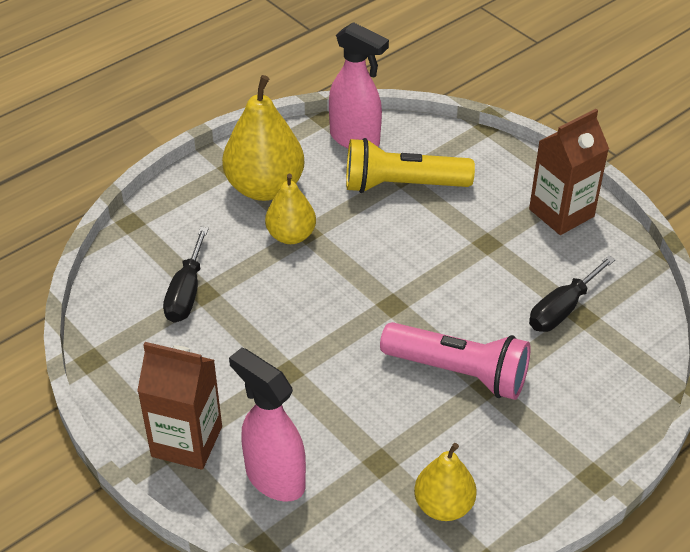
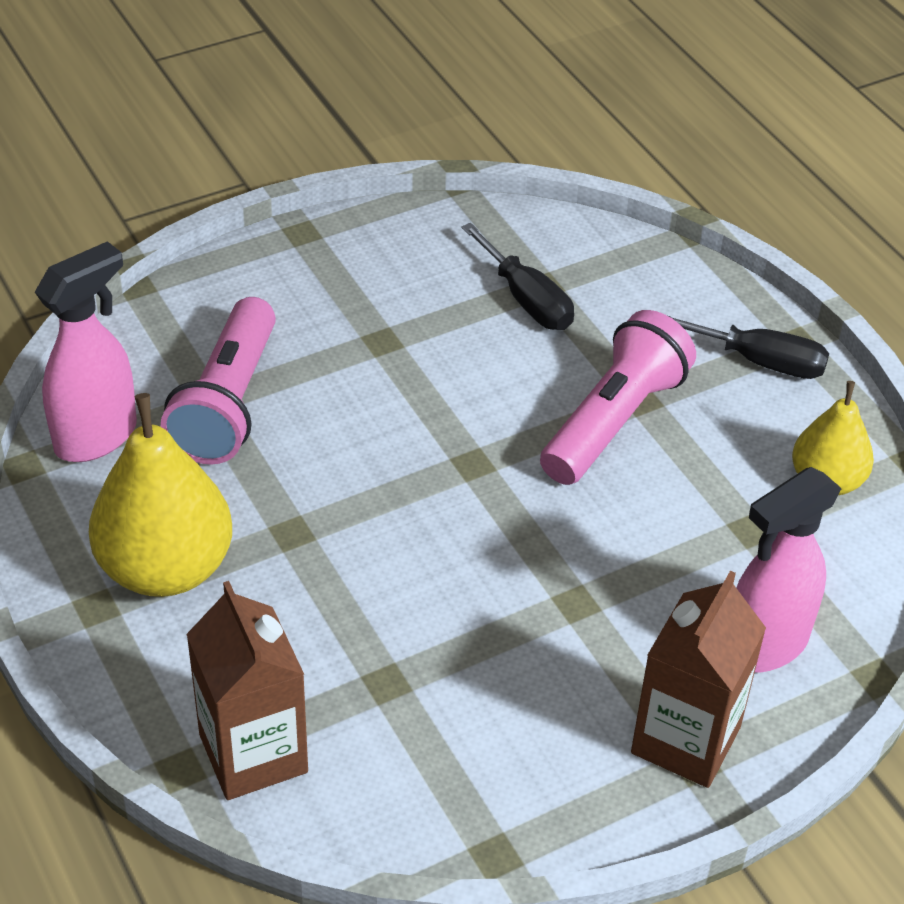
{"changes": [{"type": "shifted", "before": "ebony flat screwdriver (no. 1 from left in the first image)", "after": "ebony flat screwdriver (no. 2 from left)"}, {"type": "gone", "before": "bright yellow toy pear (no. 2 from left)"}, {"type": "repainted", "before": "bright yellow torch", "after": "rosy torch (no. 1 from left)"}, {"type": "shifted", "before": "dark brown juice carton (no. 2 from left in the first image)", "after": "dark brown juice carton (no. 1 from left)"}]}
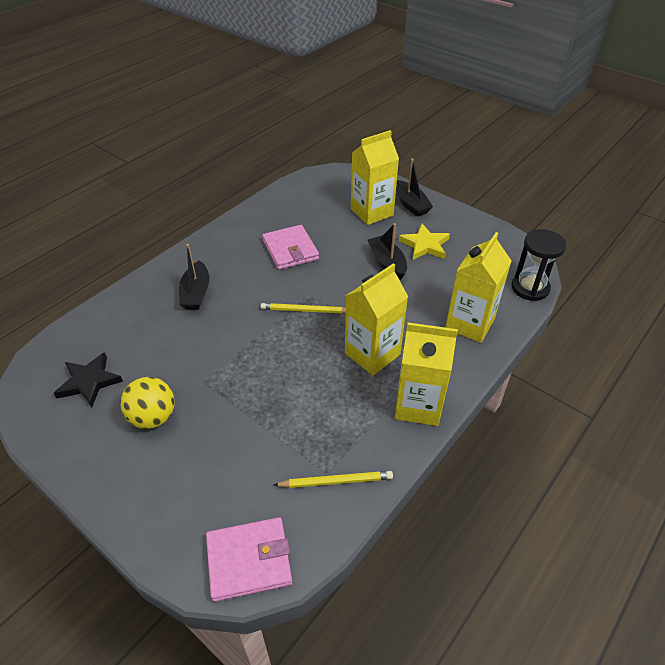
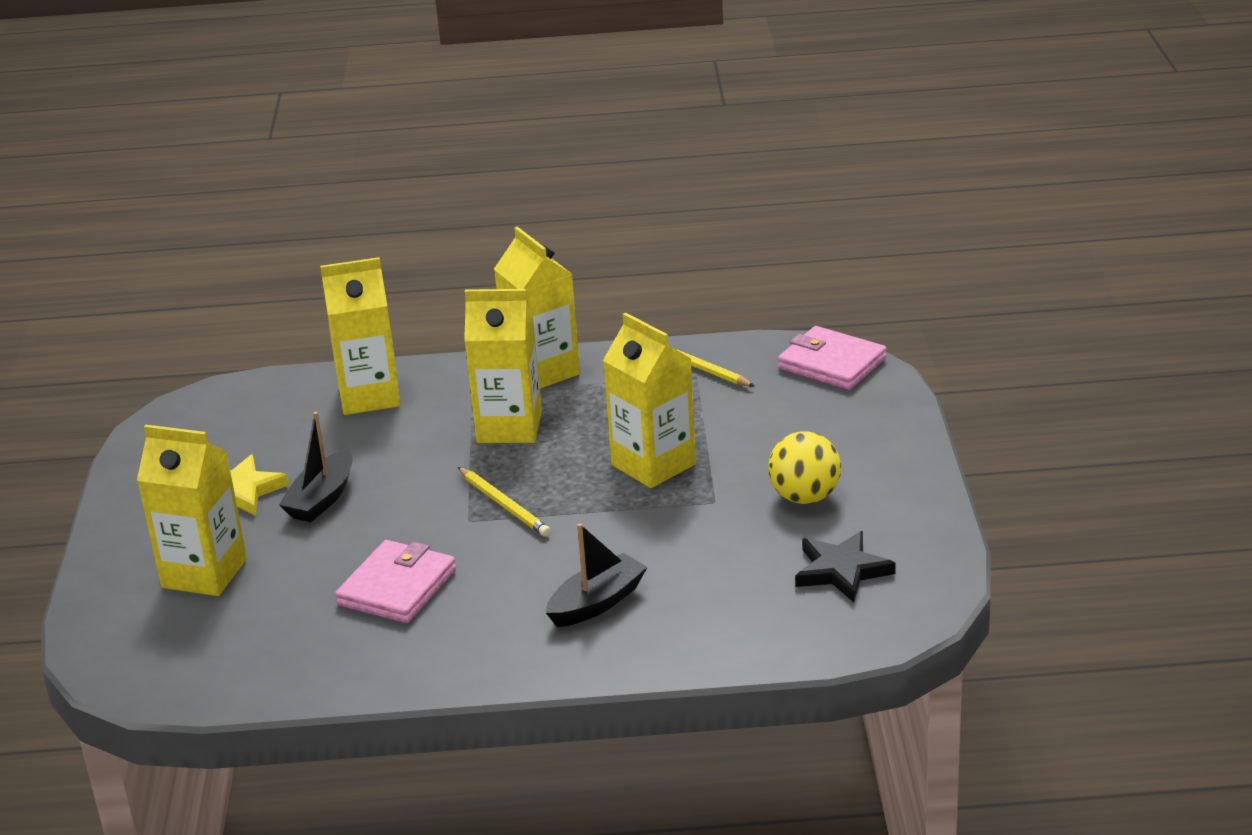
{"changes": [{"type": "gone", "before": "ebony toy boat (no. 3 from left)"}, {"type": "gone", "before": "ebony sand timer"}, {"type": "new", "after": "bright yellow juice carton (no. 5 from left)"}]}
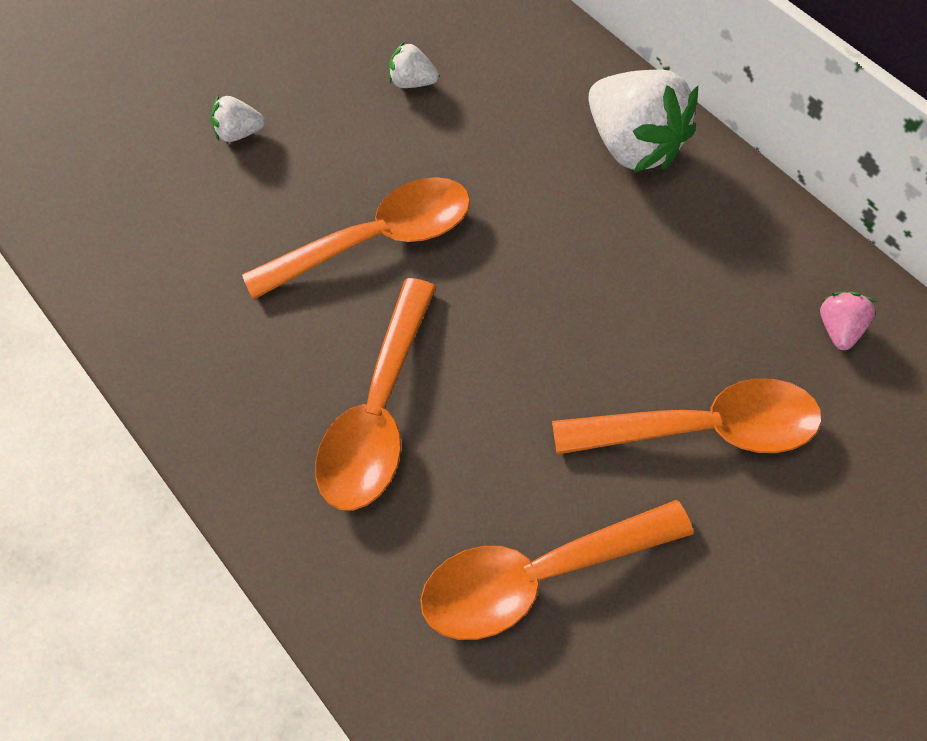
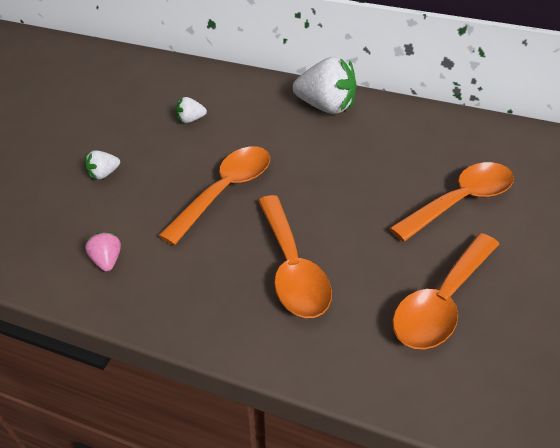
{"changes": [{"type": "shifted", "before": "rosy toy strawberry"}]}
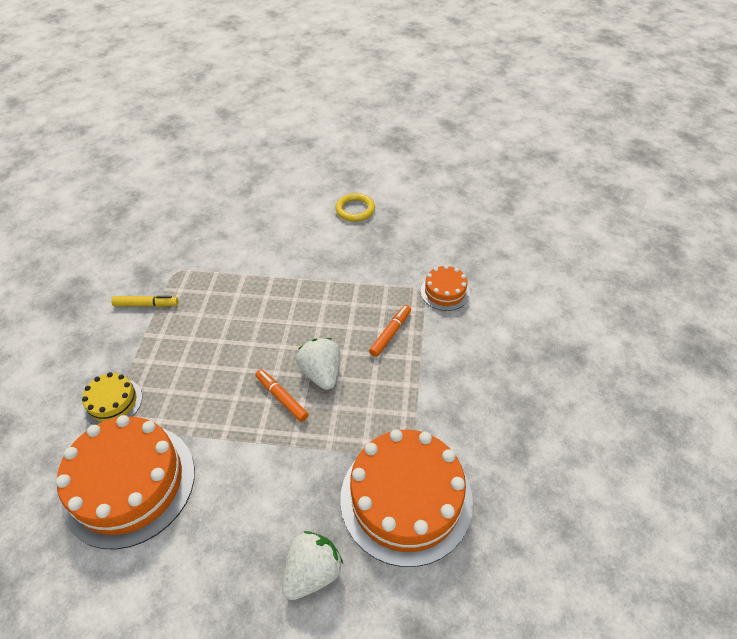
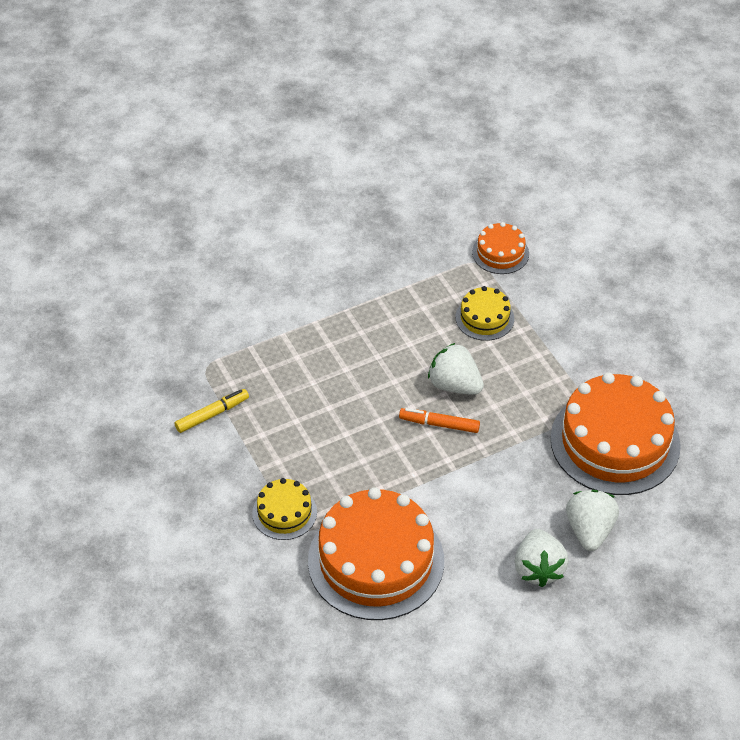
{"changes": [{"type": "gone", "before": "bright yellow torus"}, {"type": "swapped", "before": "orange-coloured marker (no. 2 from left)", "after": "bright yellow cake (no. 2 from left)"}, {"type": "new", "after": "snow-white toy strawberry (no. 2 from left)"}]}
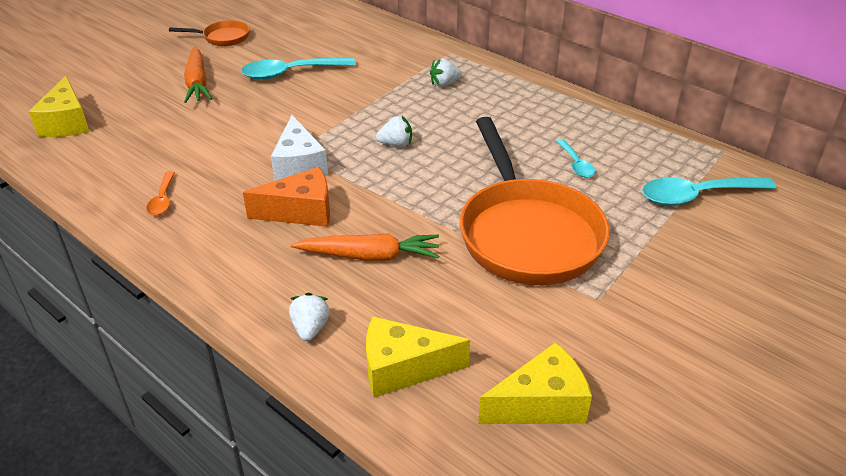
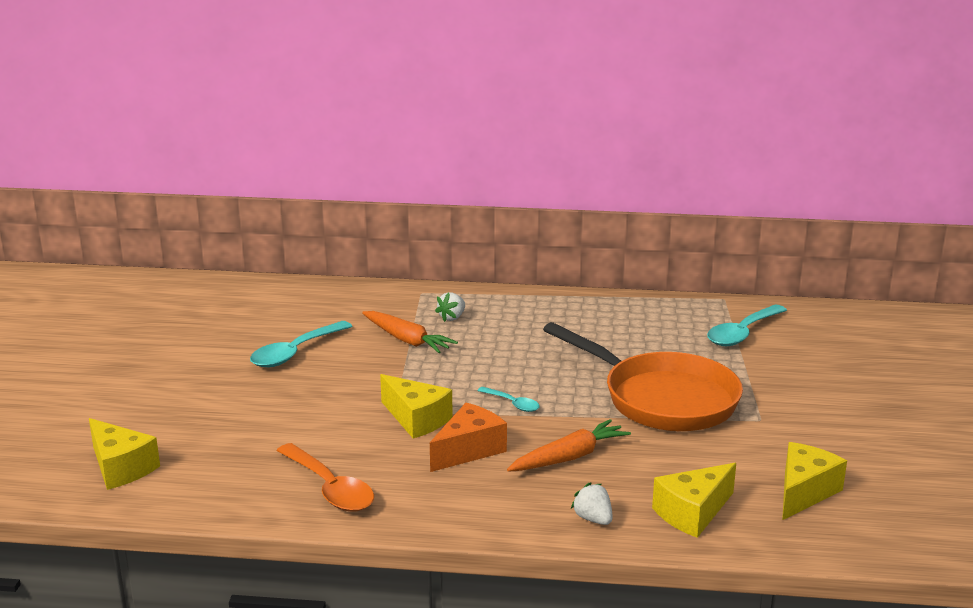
{"changes": [{"type": "scaled", "before": "orange-coloured spoon", "scale": 1.86}, {"type": "gone", "before": "orange-coloured skillet (no. 1 from left)"}, {"type": "shifted", "before": "orange-coloured carrot (no. 1 from left)"}, {"type": "repainted", "before": "snow-white piece of cheese", "after": "bright yellow piece of cheese (no. 2 from left)"}, {"type": "gone", "before": "snow-white toy strawberry (no. 2 from left)"}, {"type": "shifted", "before": "turquoise spoon (no. 2 from left)"}]}
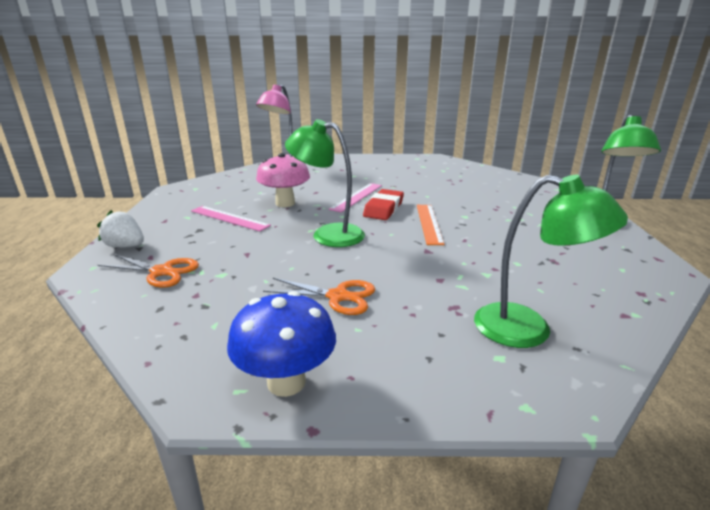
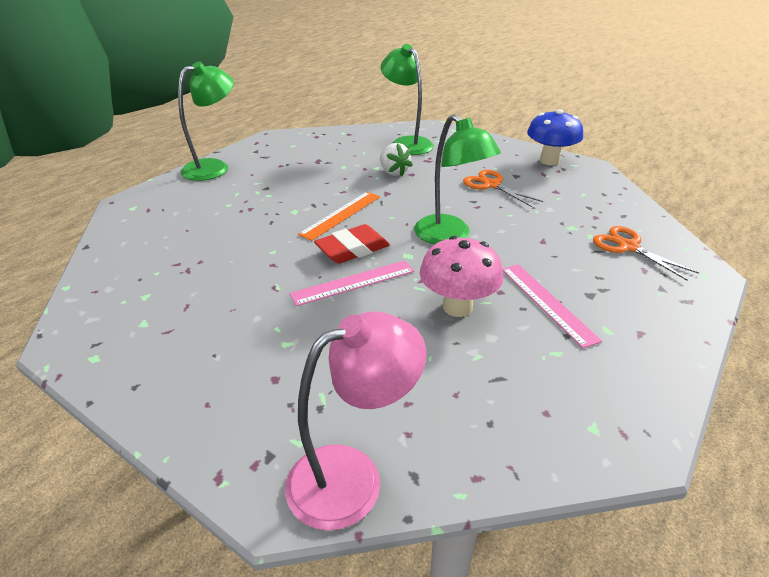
{"changes": [{"type": "shifted", "before": "snow-white toy strawberry"}]}
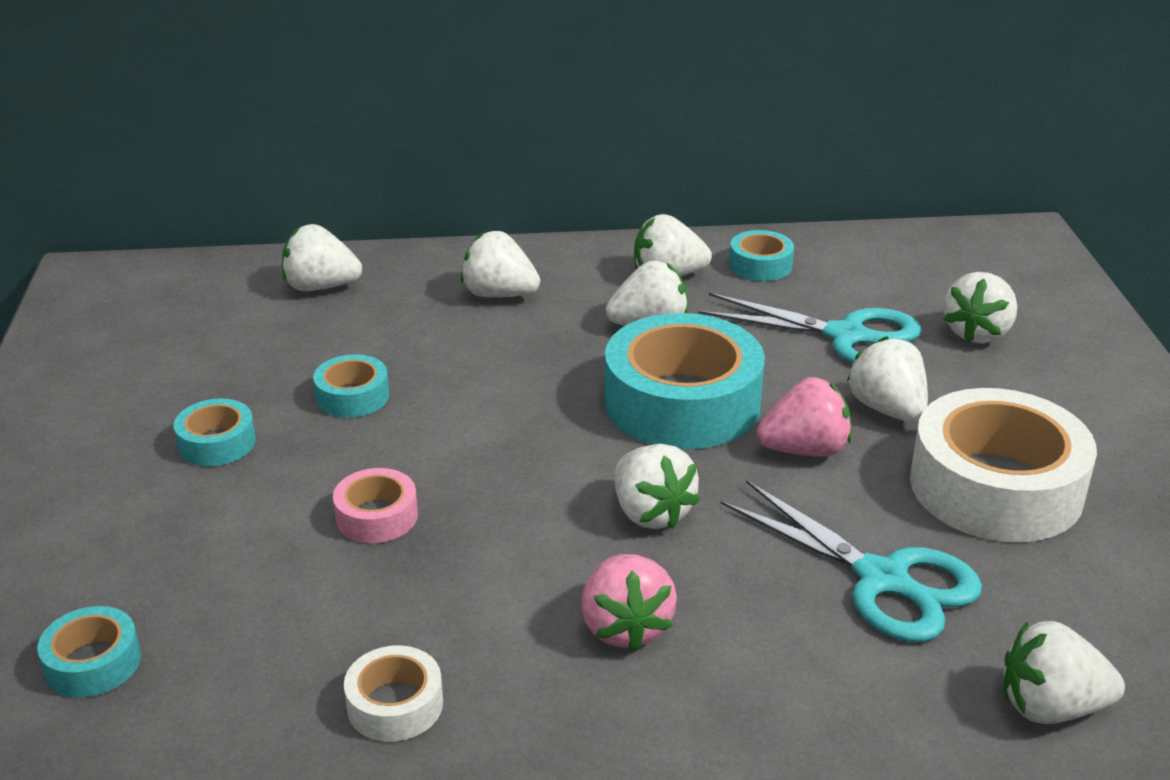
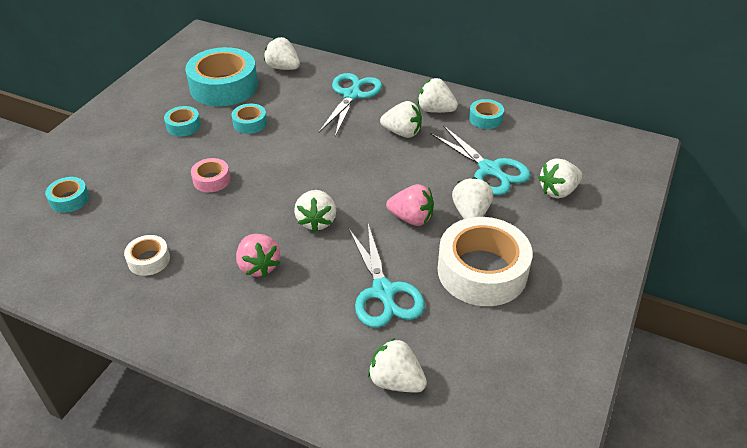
{"changes": [{"type": "swapped", "before": "snow-white toy strawberry (no. 2 from left)", "after": "turquoise pair of scissors (no. 1 from left)"}, {"type": "rotated", "before": "rosy toy strawberry (no. 1 from left)", "turn": -45}, {"type": "shifted", "before": "turquoise roll of tape (no. 4 from left in the first image)", "after": "turquoise roll of tape (no. 3 from left)"}]}
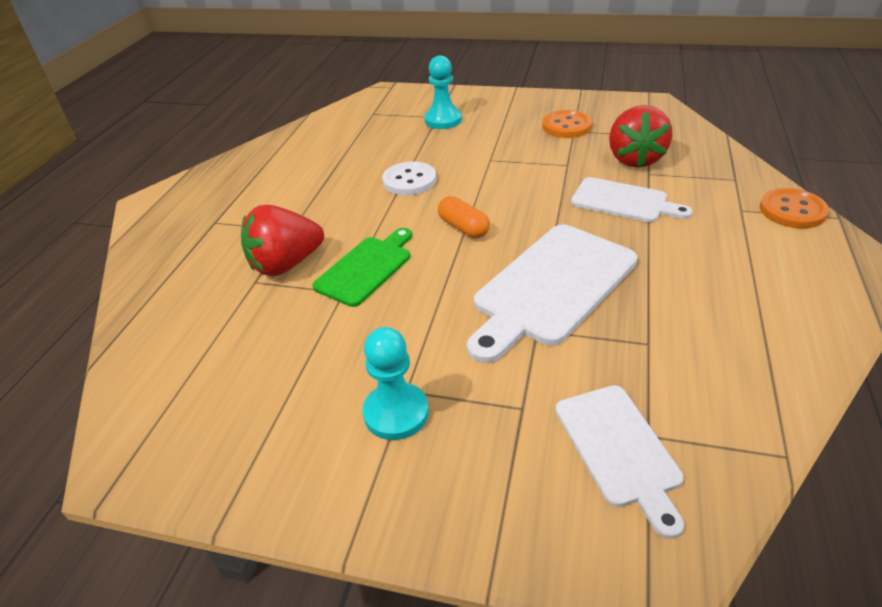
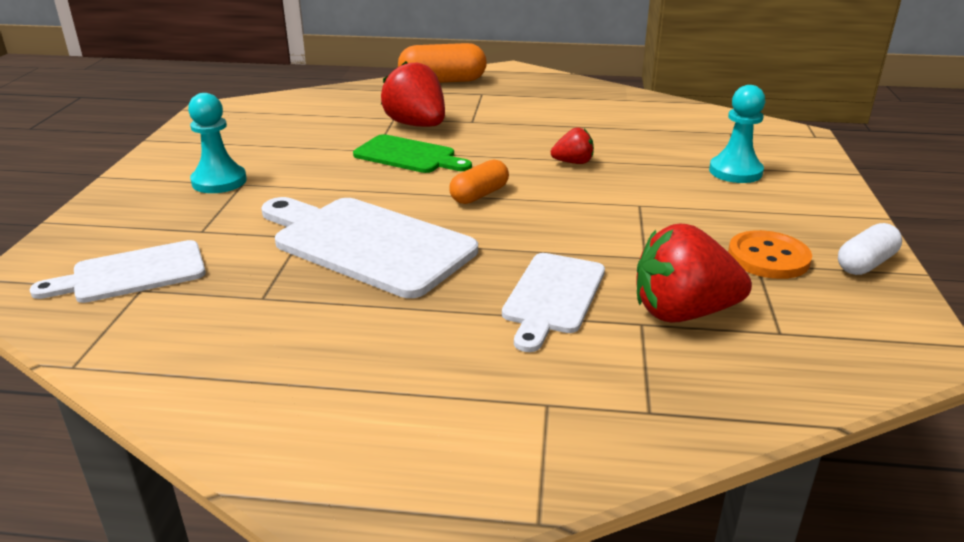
{"changes": [{"type": "swapped", "before": "snow-white shirt button", "after": "scarlet toy strawberry (no. 2 from left)"}, {"type": "gone", "before": "orange-coloured shirt button (no. 2 from left)"}, {"type": "new", "after": "orange-coloured pill shape (no. 1 from left)"}, {"type": "new", "after": "snow-white pill shape"}]}
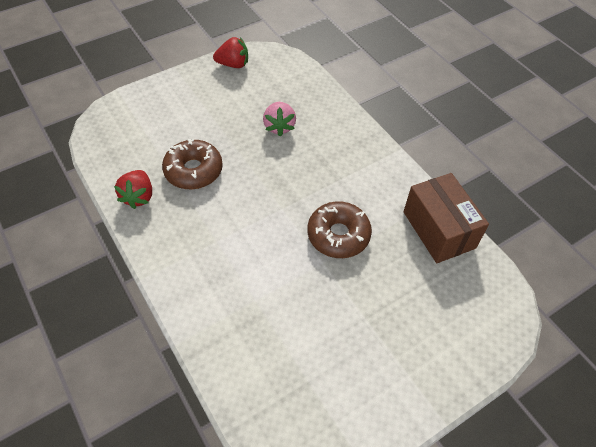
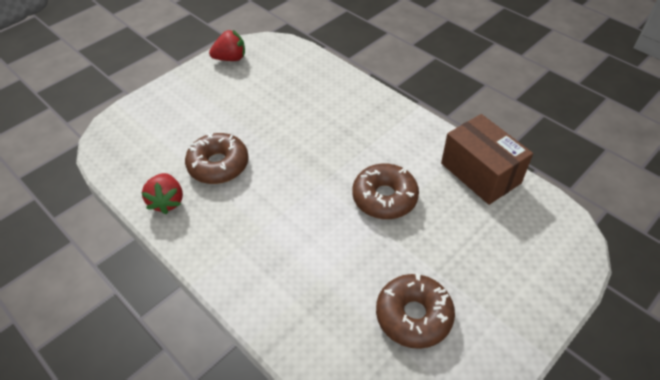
{"changes": [{"type": "gone", "before": "rosy toy strawberry"}, {"type": "new", "after": "dark brown doughnut (no. 3 from left)"}]}
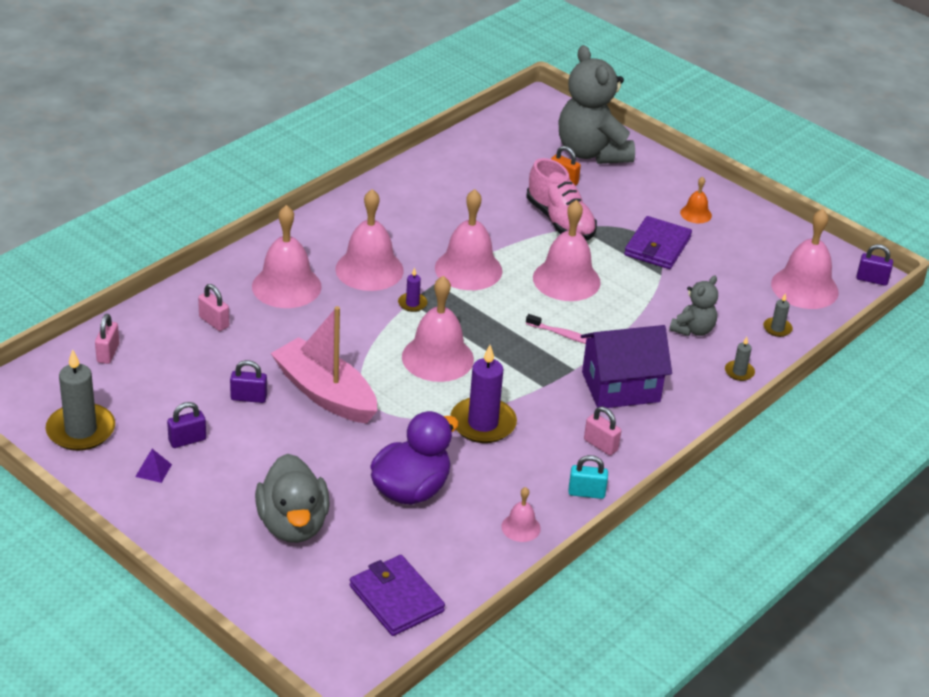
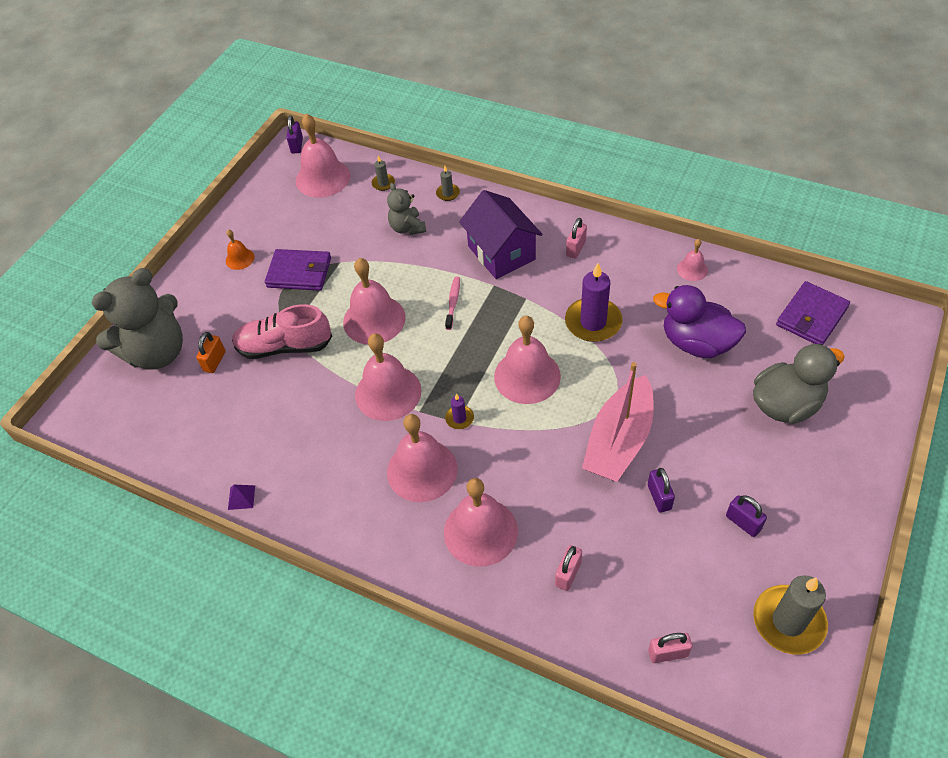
{"changes": [{"type": "shifted", "before": "violet solid pyramid"}, {"type": "rotated", "before": "rosy lace-up shoe", "turn": -135}, {"type": "gone", "before": "turquoise small lock"}, {"type": "rotated", "before": "gray teddy (no. 2 from left)", "turn": -135}]}
